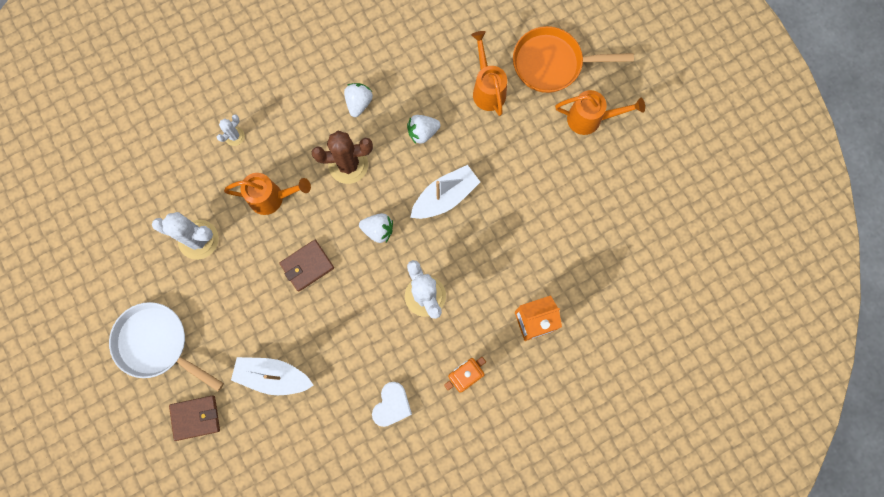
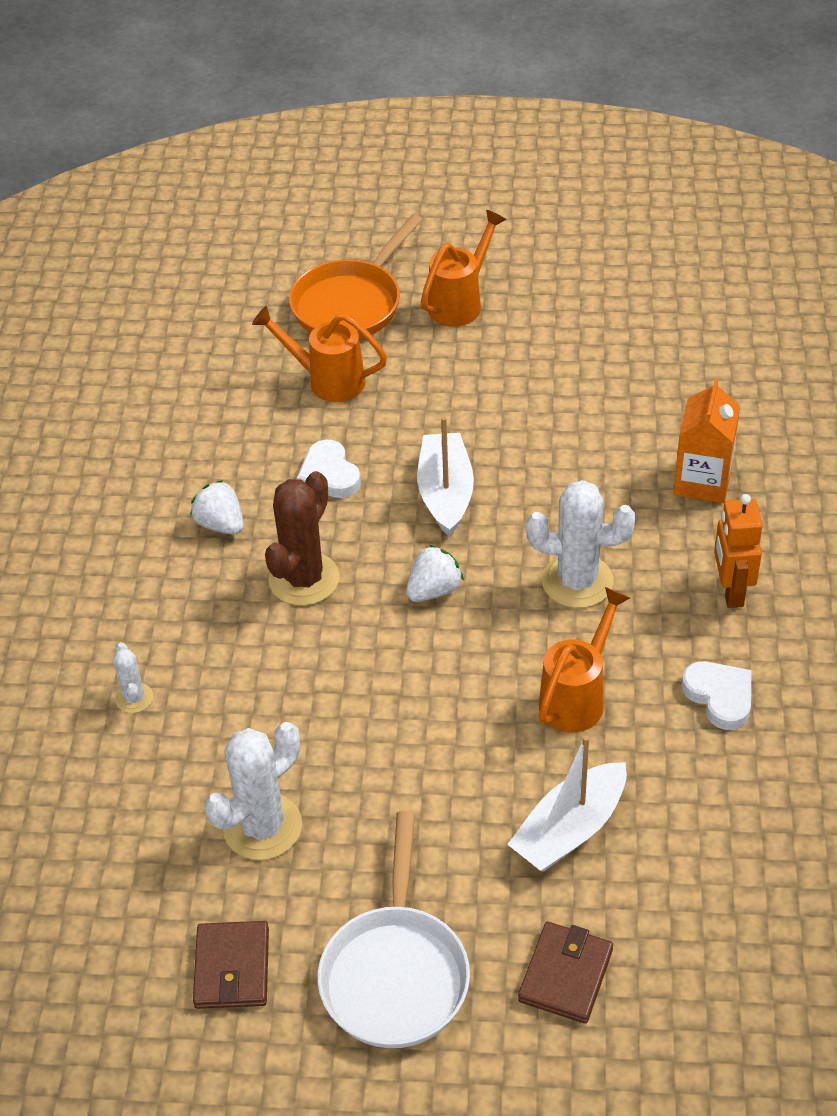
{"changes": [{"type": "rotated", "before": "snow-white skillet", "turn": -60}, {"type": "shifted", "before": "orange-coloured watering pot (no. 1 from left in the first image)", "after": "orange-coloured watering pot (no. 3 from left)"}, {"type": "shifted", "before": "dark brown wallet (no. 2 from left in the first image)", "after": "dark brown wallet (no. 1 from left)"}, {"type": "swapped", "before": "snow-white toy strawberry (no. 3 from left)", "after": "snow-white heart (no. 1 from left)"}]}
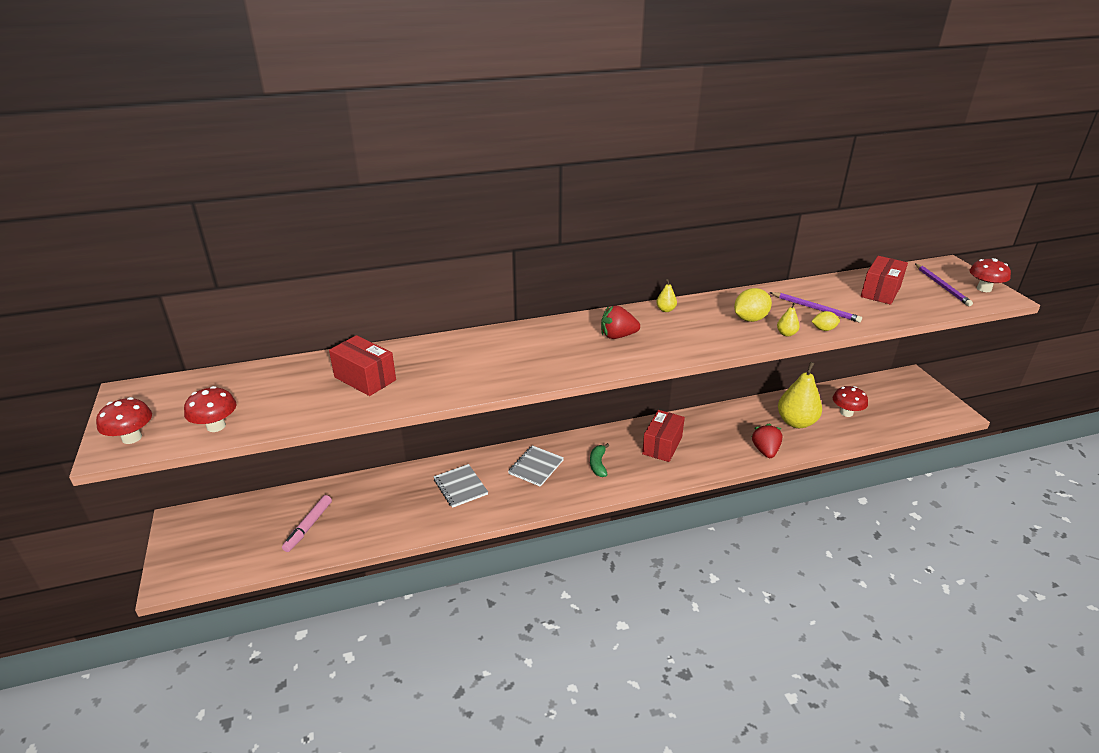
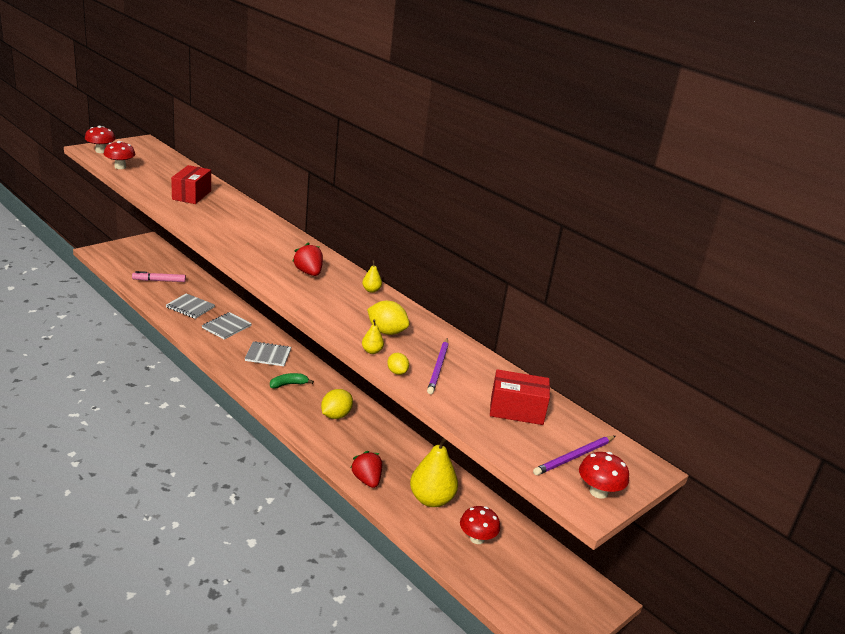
{"changes": [{"type": "swapped", "before": "scarlet parcel (no. 2 from left)", "after": "bright yellow citrus fruit (no. 1 from left)"}, {"type": "rotated", "before": "scarlet toy strawberry (no. 2 from left)", "turn": -90}, {"type": "new", "after": "gray notebook (no. 1 from left)"}]}
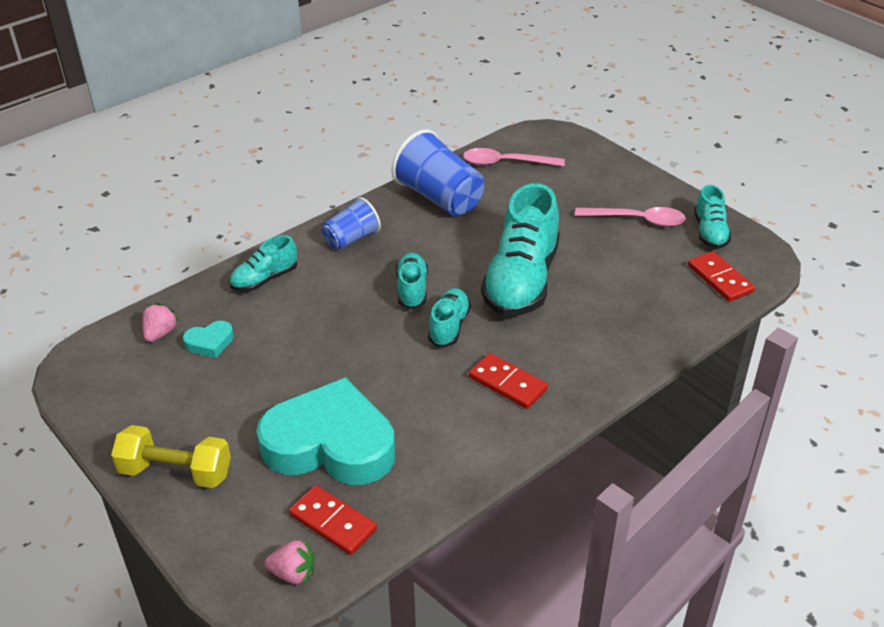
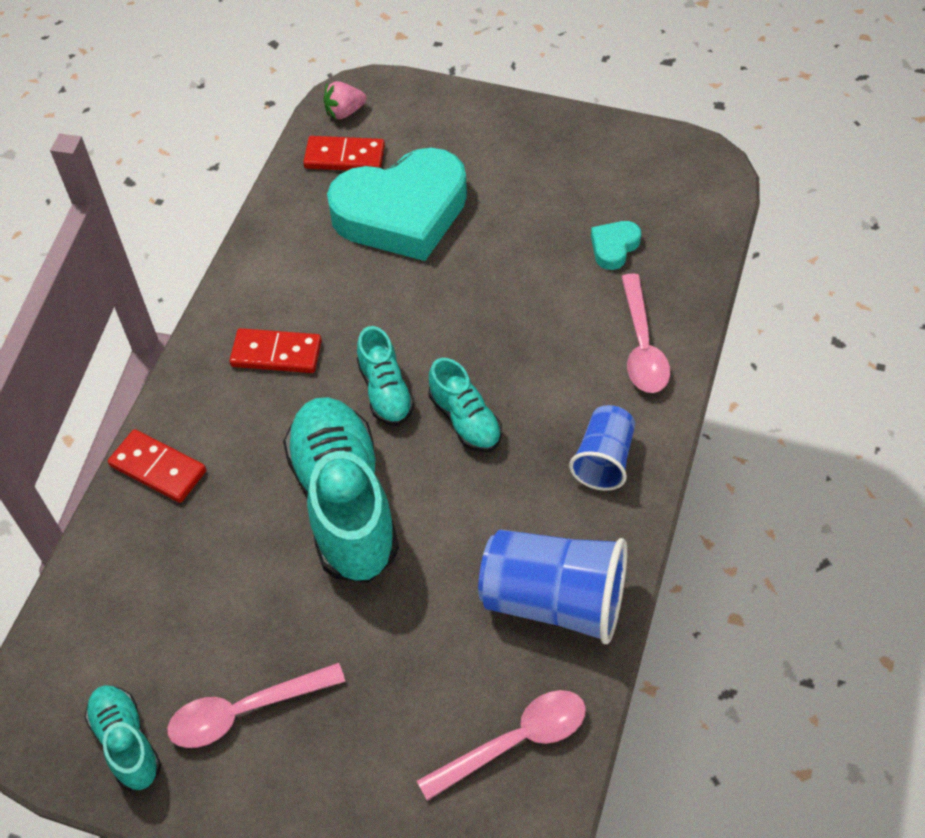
{"changes": [{"type": "gone", "before": "bright yellow dumbbell"}, {"type": "gone", "before": "rosy toy strawberry (no. 1 from left)"}, {"type": "swapped", "before": "turquoise lace-up shoe (no. 1 from left)", "after": "rosy spoon (no. 3 from left)"}, {"type": "shifted", "before": "scarlet domino tile (no. 3 from left in the first image)", "after": "scarlet domino tile (no. 1 from left)"}]}
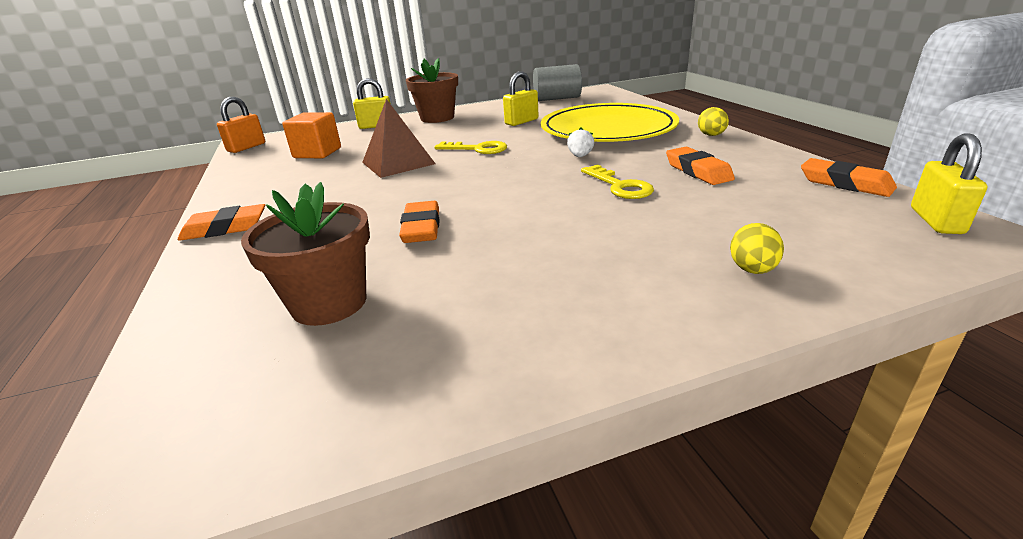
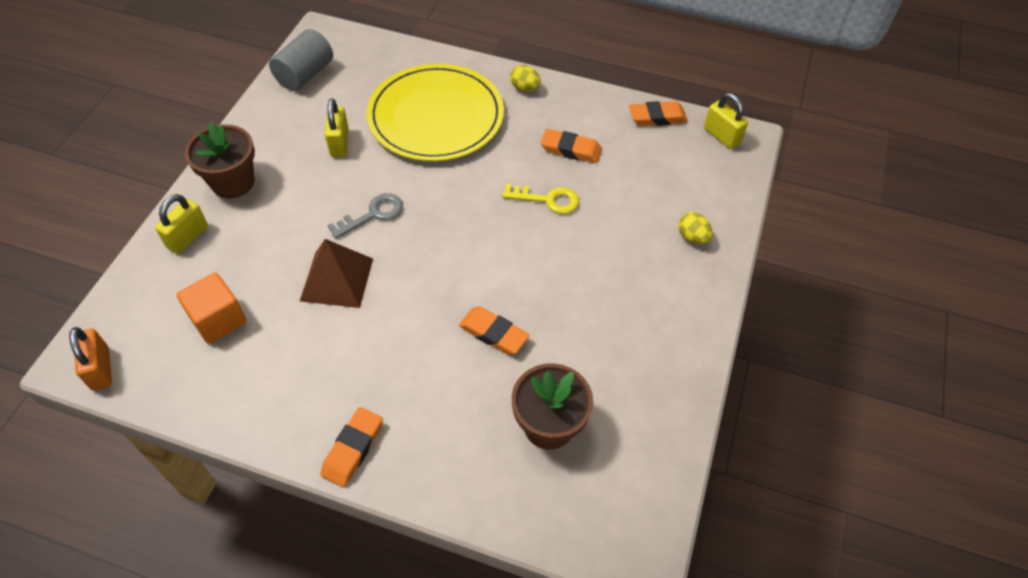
{"changes": [{"type": "repainted", "before": "bright yellow key (no. 1 from left)", "after": "gray key"}, {"type": "gone", "before": "snow-white toy strawberry"}]}
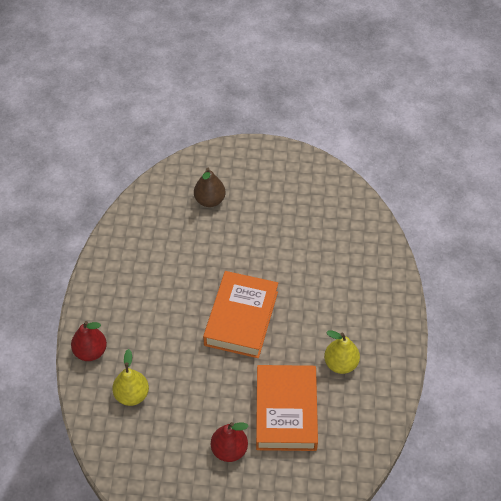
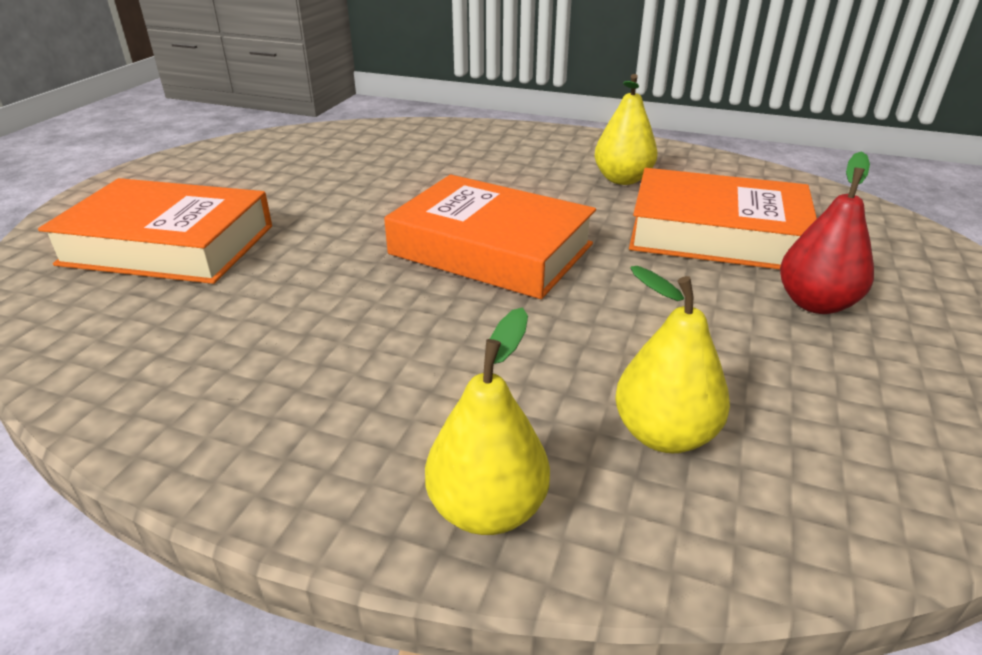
{"changes": [{"type": "repainted", "before": "scarlet toy pear (no. 1 from left)", "after": "bright yellow toy pear (no. 1 from left)"}, {"type": "swapped", "before": "dark brown toy pear", "after": "orange-coloured hardcover (no. 1 from left)"}]}
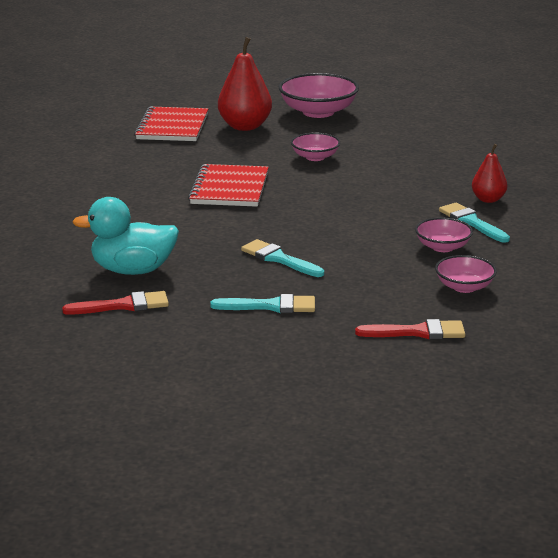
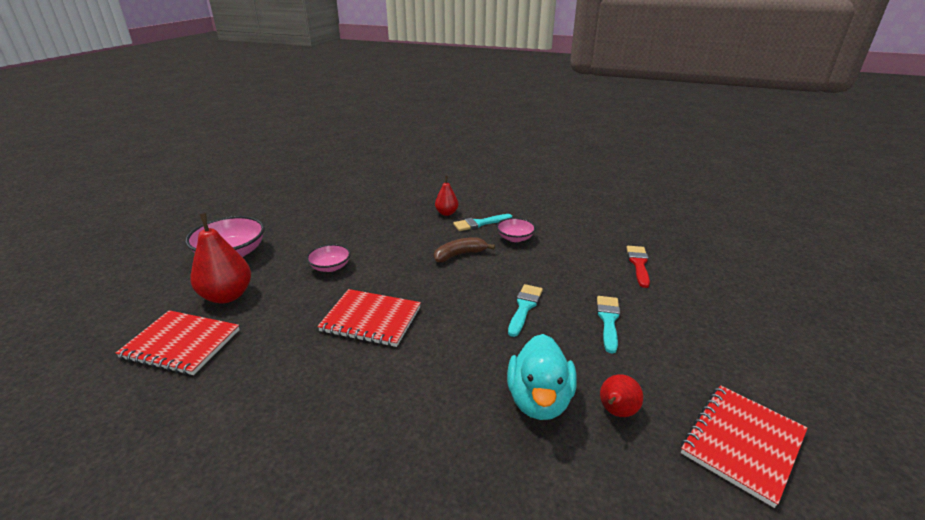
{"changes": [{"type": "swapped", "before": "scarlet paintbrush (no. 1 from left)", "after": "scarlet toy pear (no. 3 from left)"}, {"type": "rotated", "before": "turquoise paintbrush (no. 2 from left)", "turn": 150}, {"type": "gone", "before": "rosy serving bowl (no. 4 from left)"}, {"type": "new", "after": "dark brown banana"}, {"type": "new", "after": "scarlet notebook (no. 3 from left)"}]}
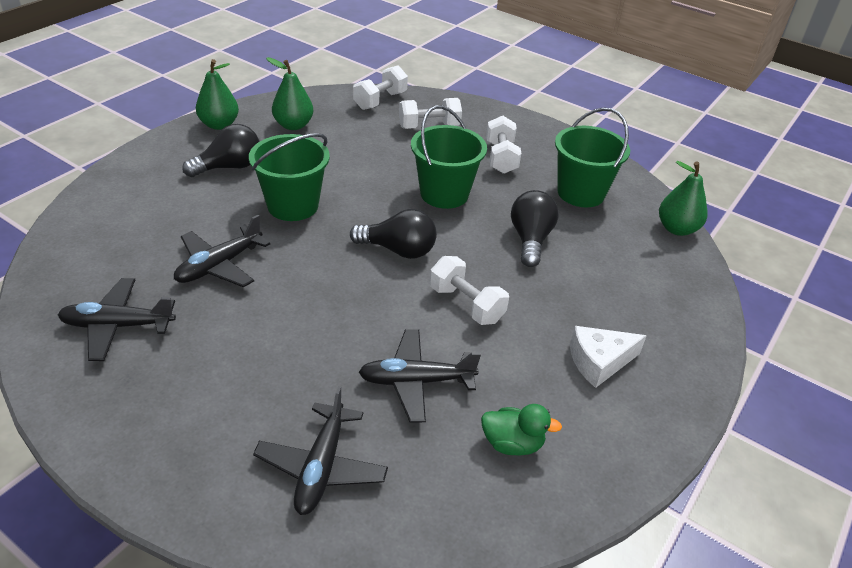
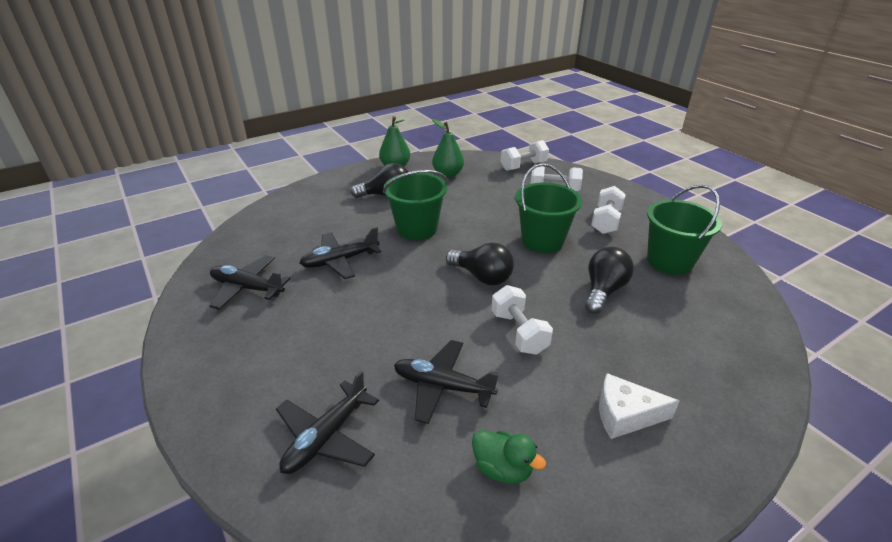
{"changes": [{"type": "gone", "before": "emerald toy pear (no. 3 from left)"}]}
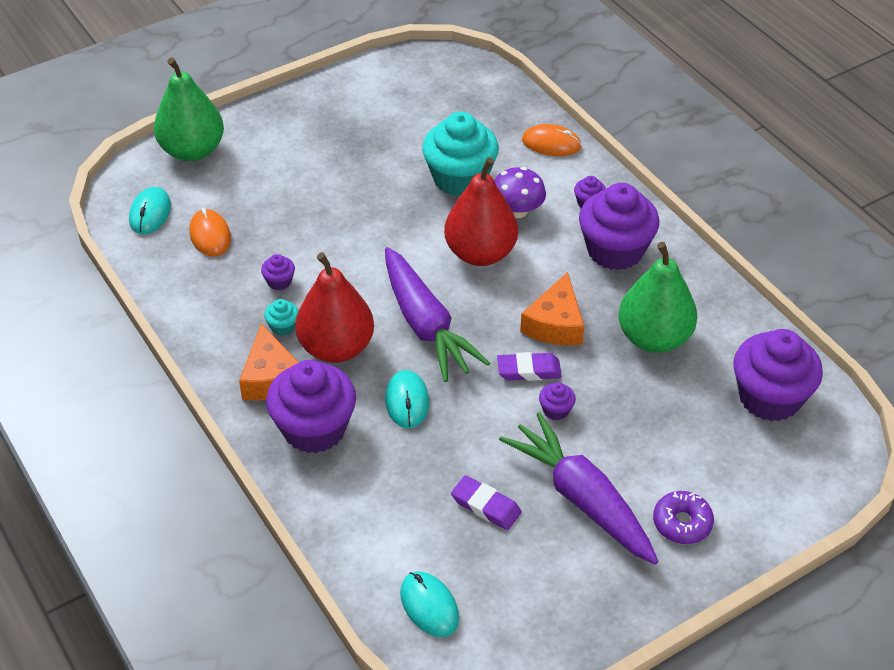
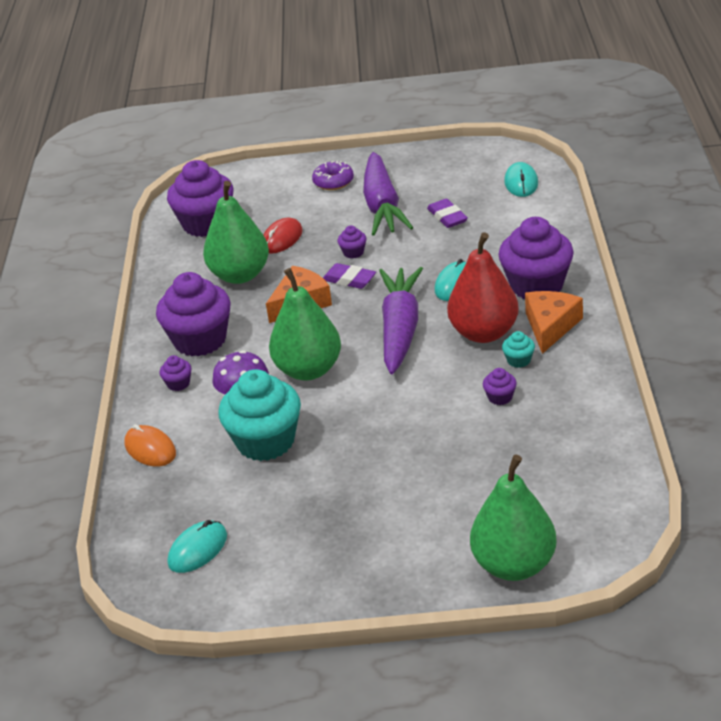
{"changes": [{"type": "shifted", "before": "turquoise PC mouse (no. 1 from left)"}, {"type": "gone", "before": "orange-coloured PC mouse (no. 1 from left)"}, {"type": "repainted", "before": "scarlet toy pear (no. 2 from left)", "after": "emerald toy pear (no. 2 from left)"}, {"type": "new", "after": "scarlet PC mouse"}]}
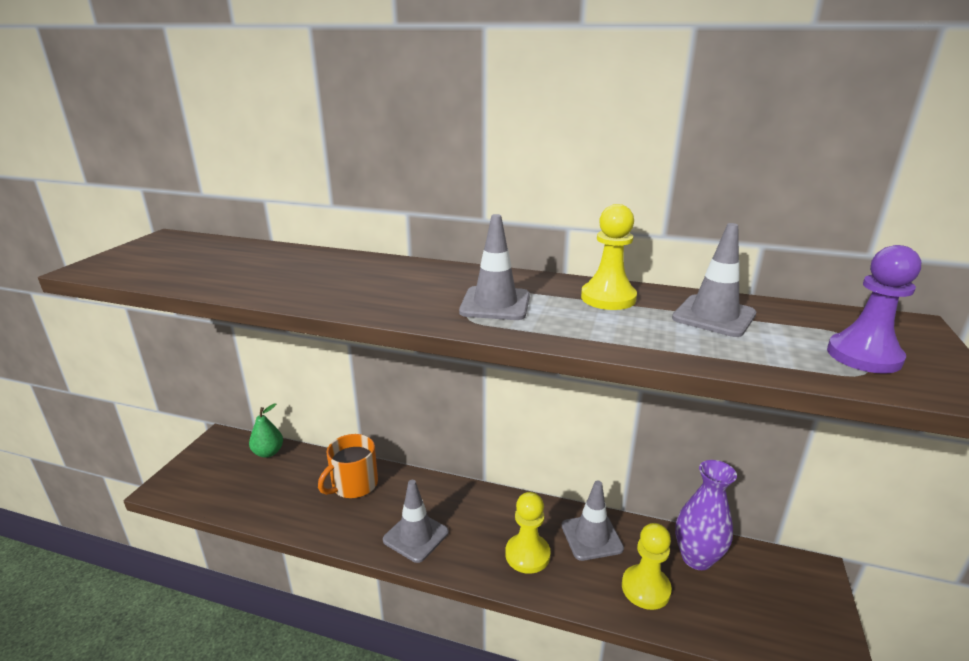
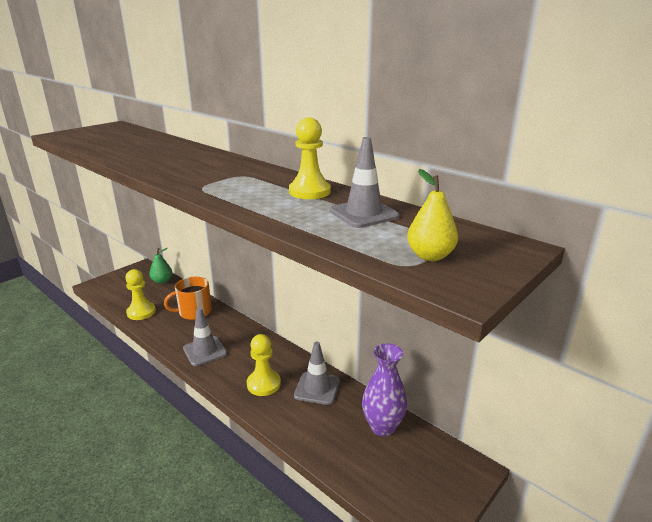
{"changes": [{"type": "gone", "before": "gray safety cone (no. 2 from left)"}, {"type": "shifted", "before": "bright yellow chess pawn (no. 3 from left in the first image)", "after": "bright yellow chess pawn (no. 1 from left)"}, {"type": "swapped", "before": "violet chess pawn", "after": "bright yellow toy pear"}]}
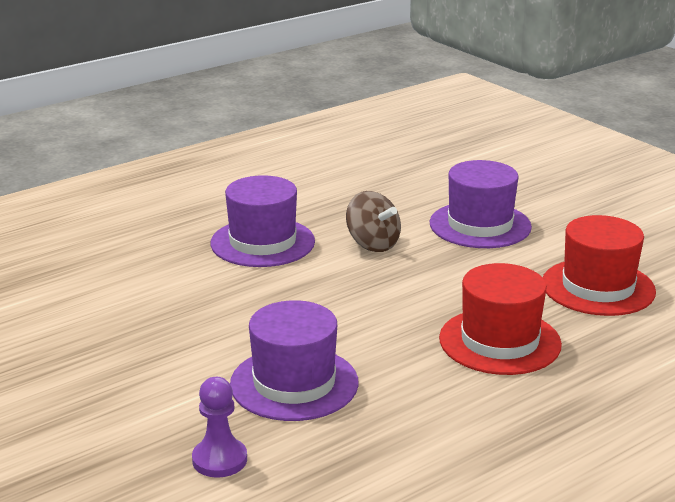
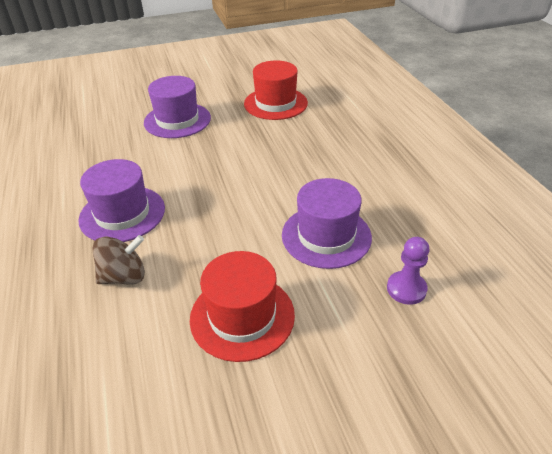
{"changes": [{"type": "shifted", "before": "dark brown whirligig"}, {"type": "shifted", "before": "scarlet tall hat (no. 1 from left)"}]}
